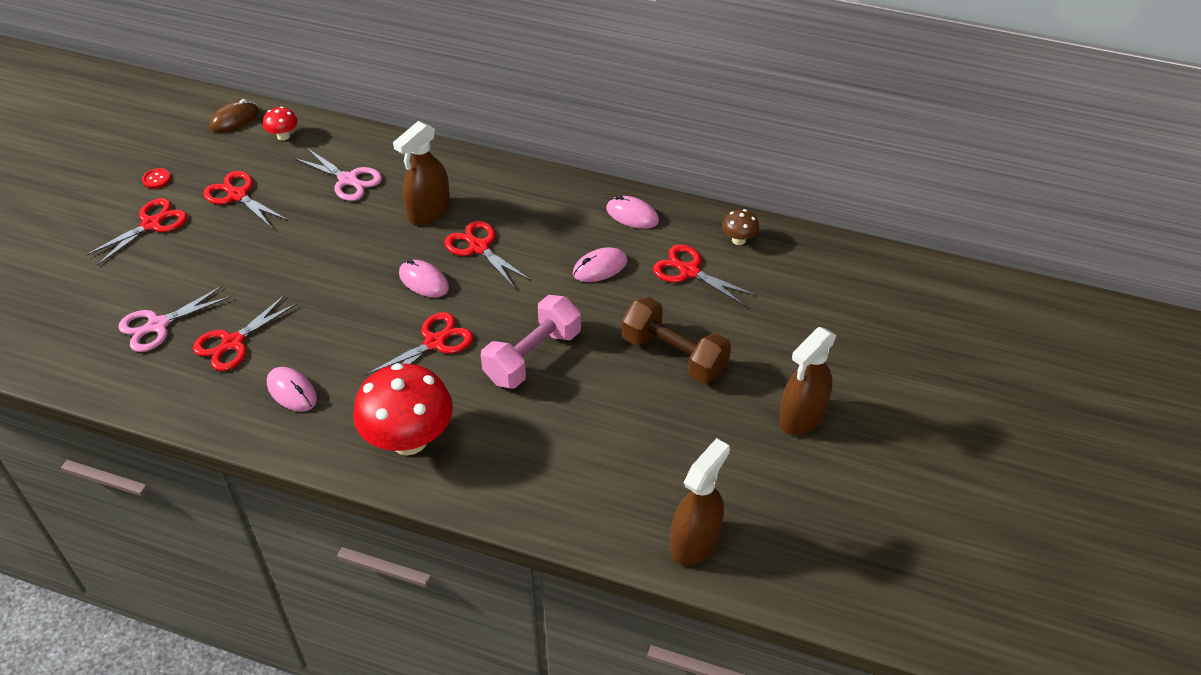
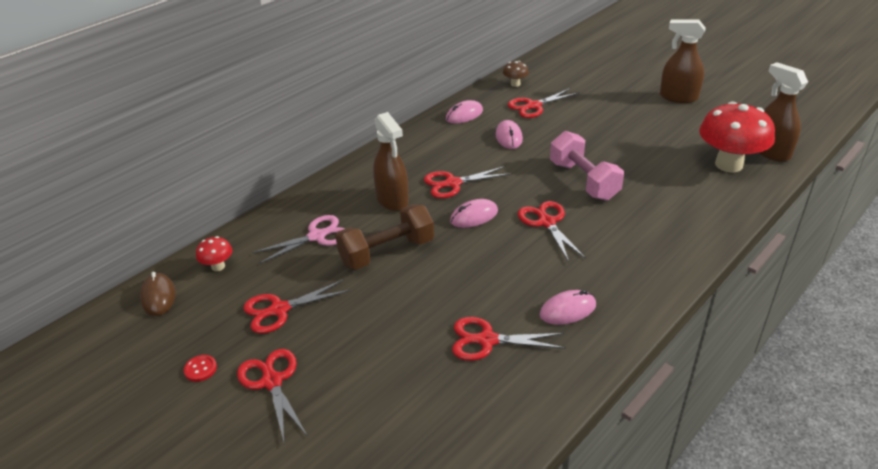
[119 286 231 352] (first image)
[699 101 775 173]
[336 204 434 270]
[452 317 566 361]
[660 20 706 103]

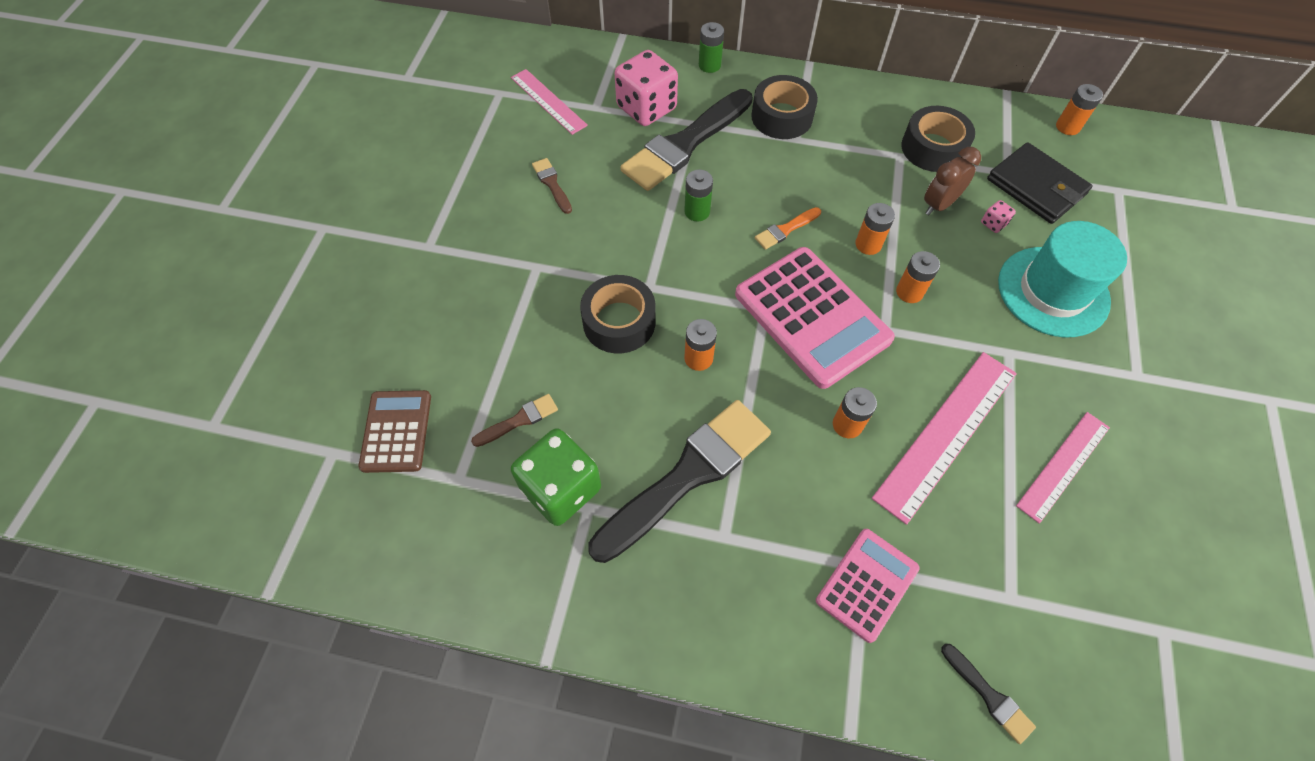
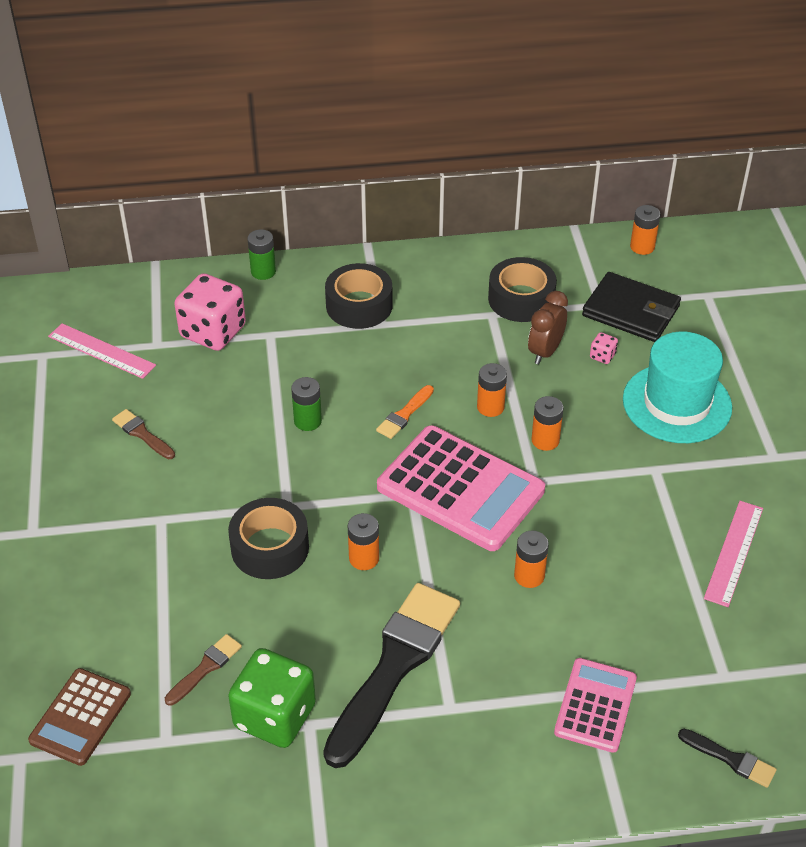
[620 89 753 191] (first image)
[872 352 1017 525] (first image)
[28 668 131 766]

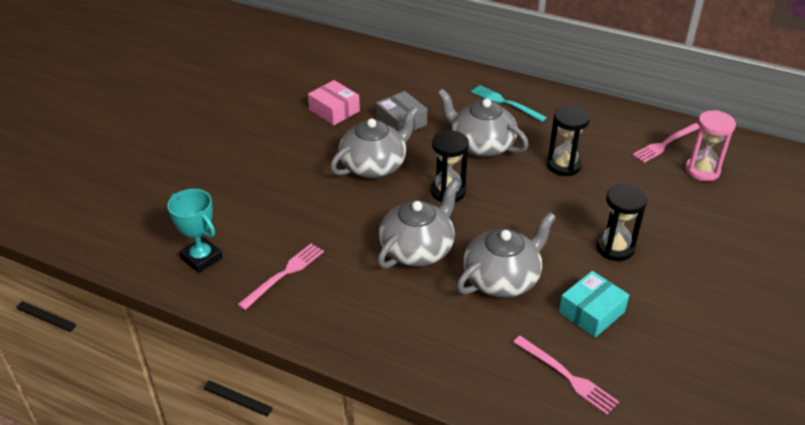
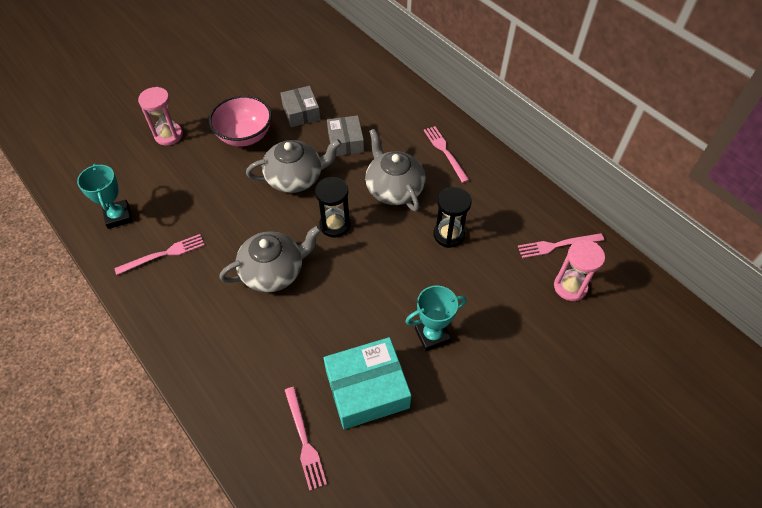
[457 212 556 298] (first image)
[138 87 183 145]
[209 95 272 146]
[405 285 467 351]
[280 86 321 127]
[424 126 469 183]
[324 337 412 429]

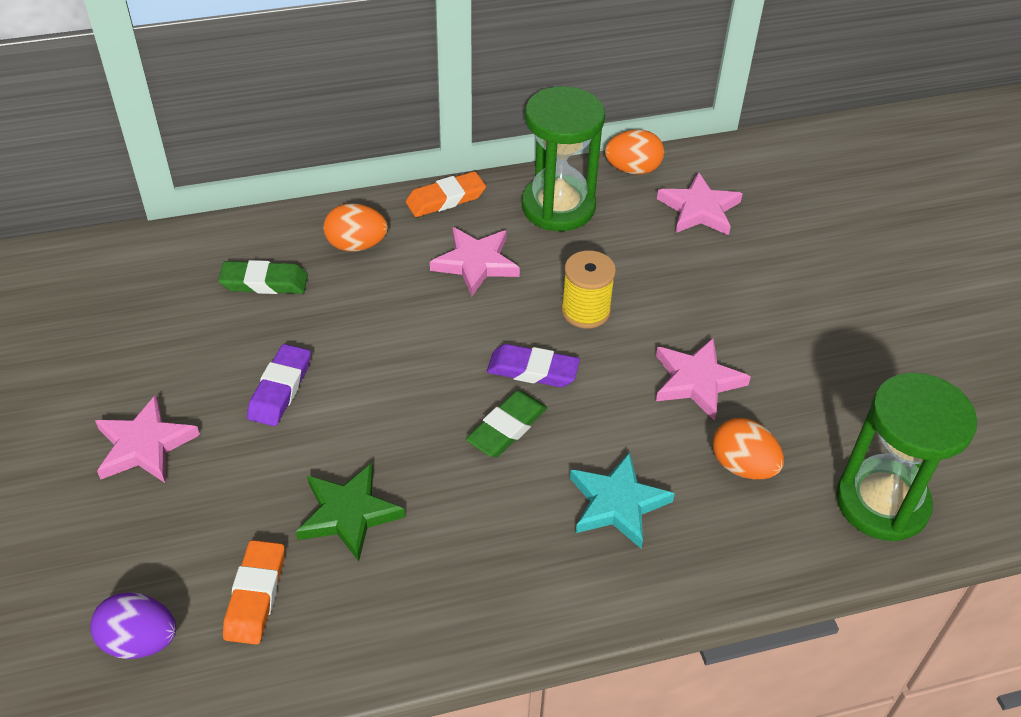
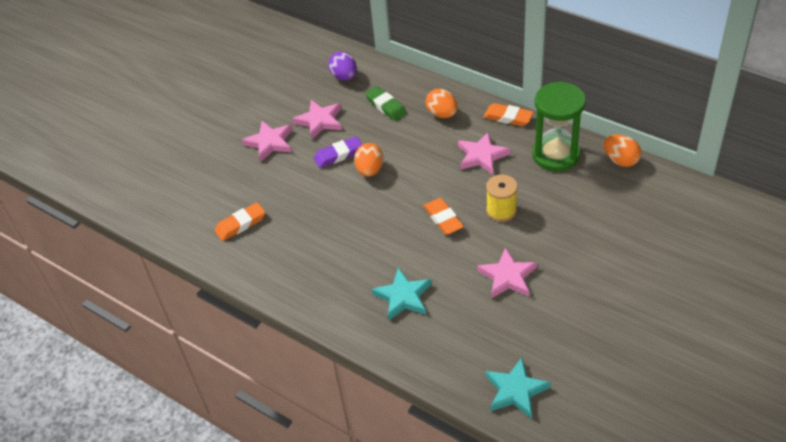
[296 463 405 561] (first image)
[466 390 547 457] (first image)
[328 52 357 80]
[292 100 342 139]
[354 143 383 177]
[485 358 551 419]
[423 198 464 235]

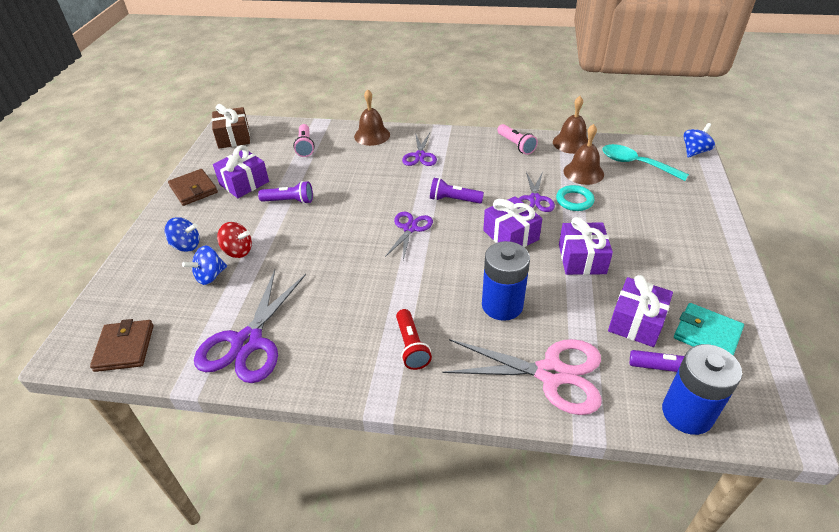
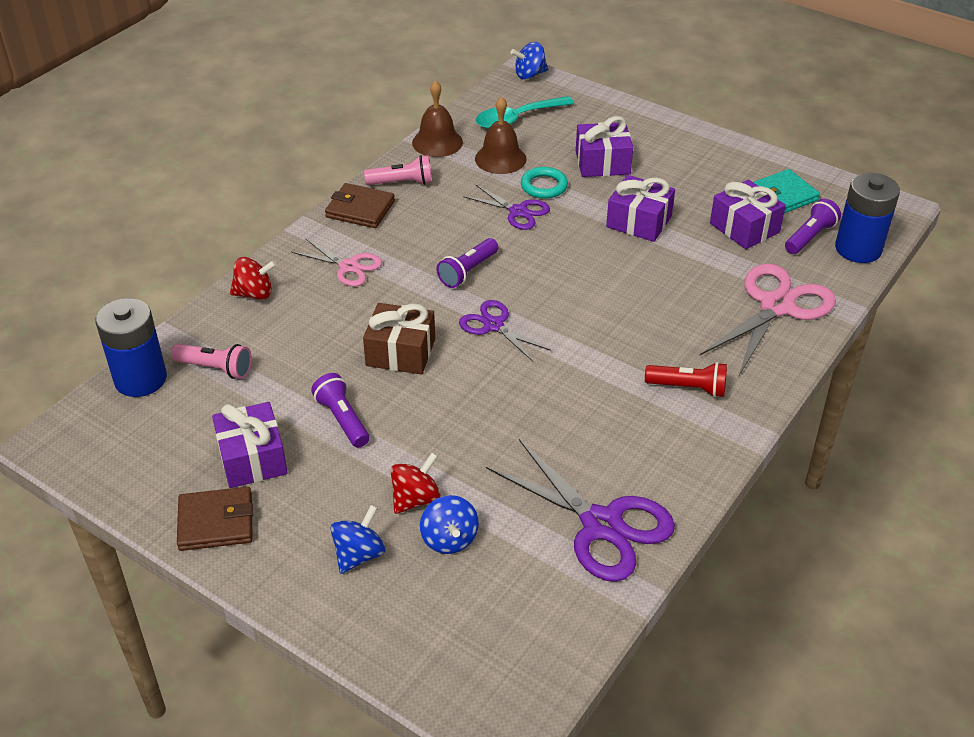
[325 183 395 228]
[363 303 435 374]
[95 298 167 397]
[576 116 633 177]
[230 257 277 300]
[291 238 382 287]
[311 373 370 448]
[511 42 548 79]

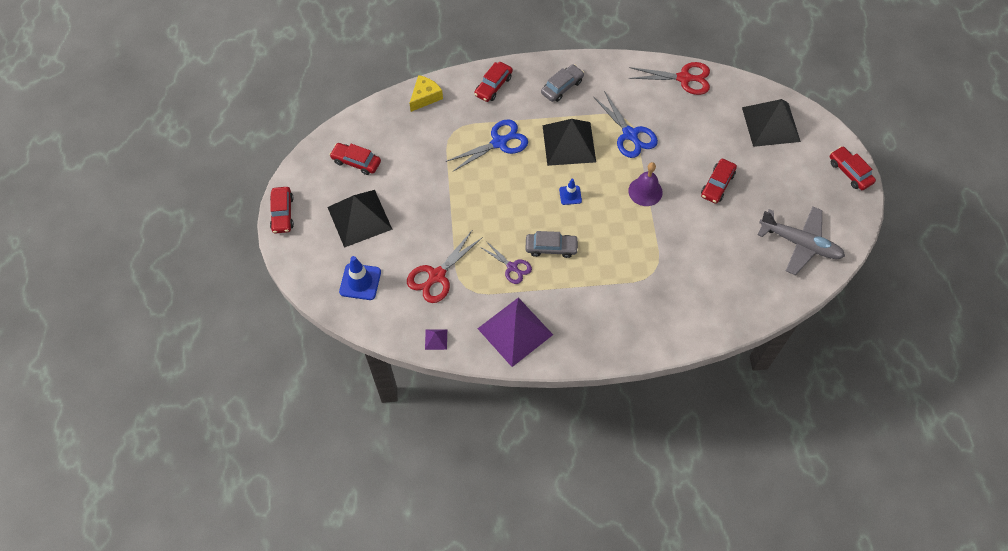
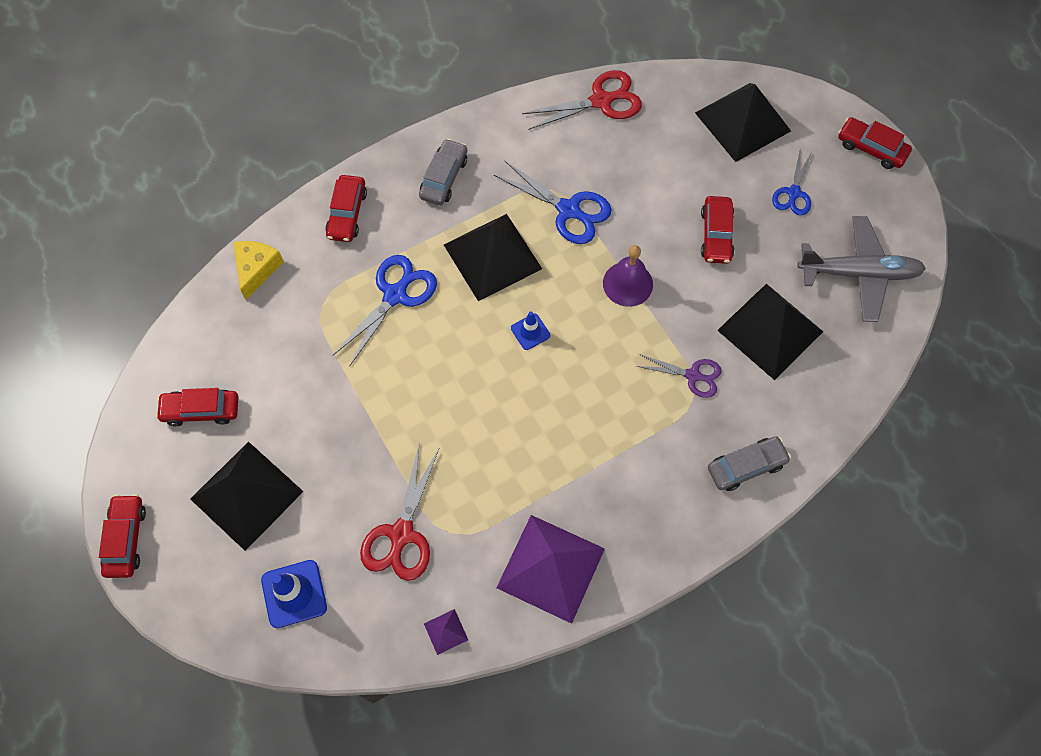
[717 284 823 380]
[772 148 812 216]
[636 354 721 398]
[708 436 791 491]
[99 494 146 578]

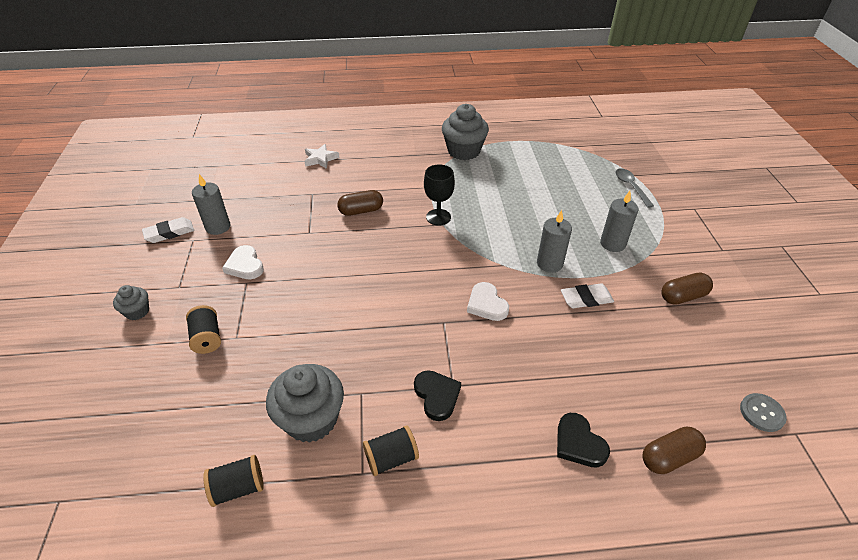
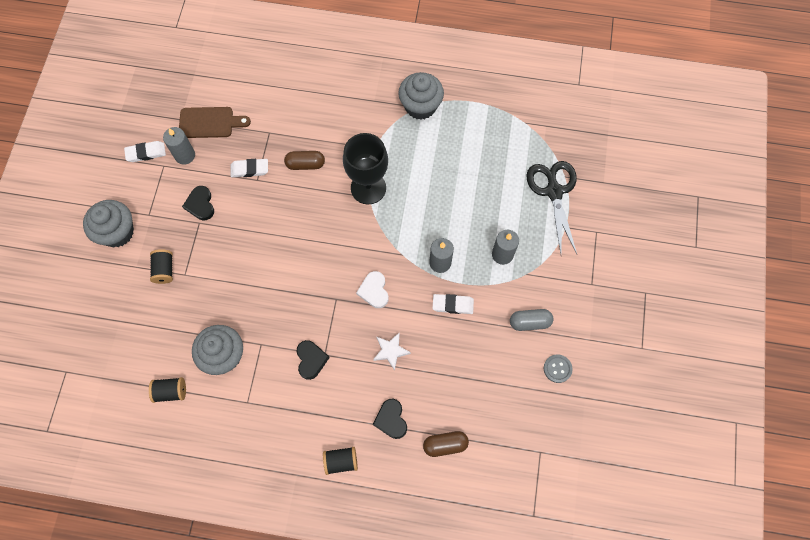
[179 107 251 138]
[231 159 268 177]
[373 333 411 371]
[323 447 358 475]
[544 354 573 383]
[526 161 577 254]
[182 186 214 220]
[510 309 553 331]
[83 200 134 247]
[343 133 388 204]

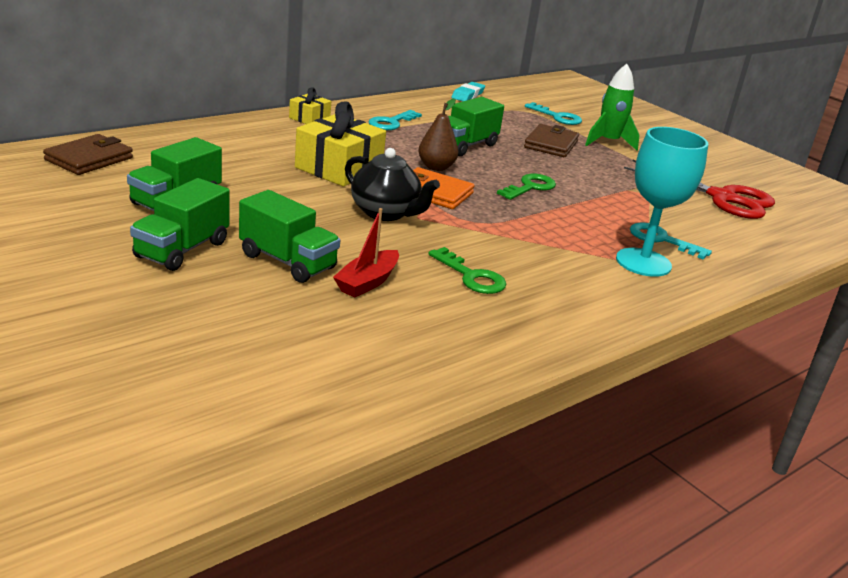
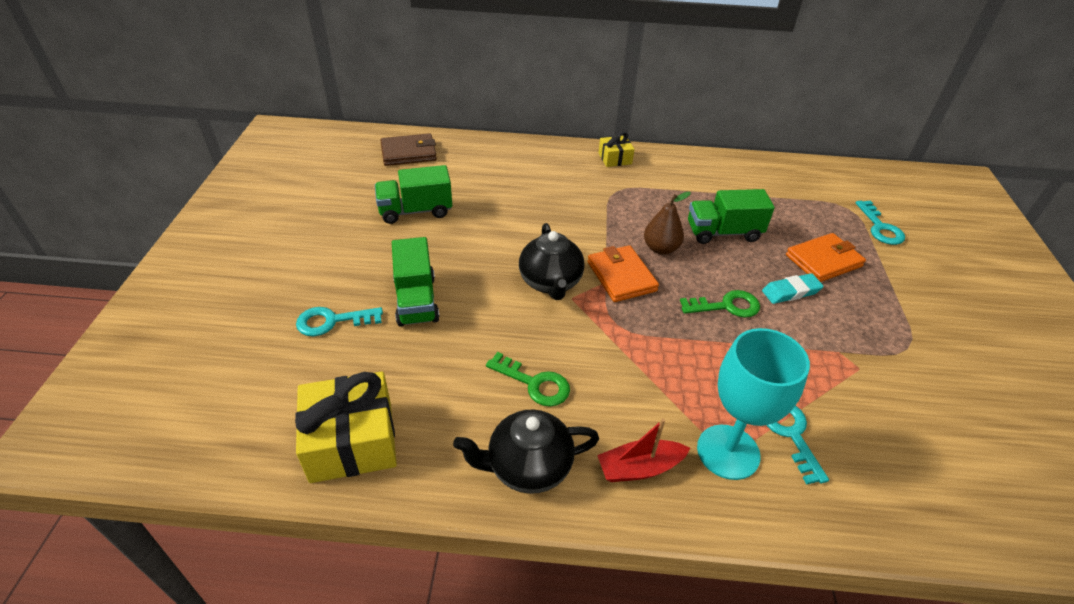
[130 178 230 271] (first image)
[585 64 639 151] (first image)
[624 160 775 219] (first image)
[453 409 599 494]
[295 372 397 483]
[597 418 690 482]
[296 307 383 336]
[762 273 824 304]
[786 233 866 282]
[486 352 570 407]

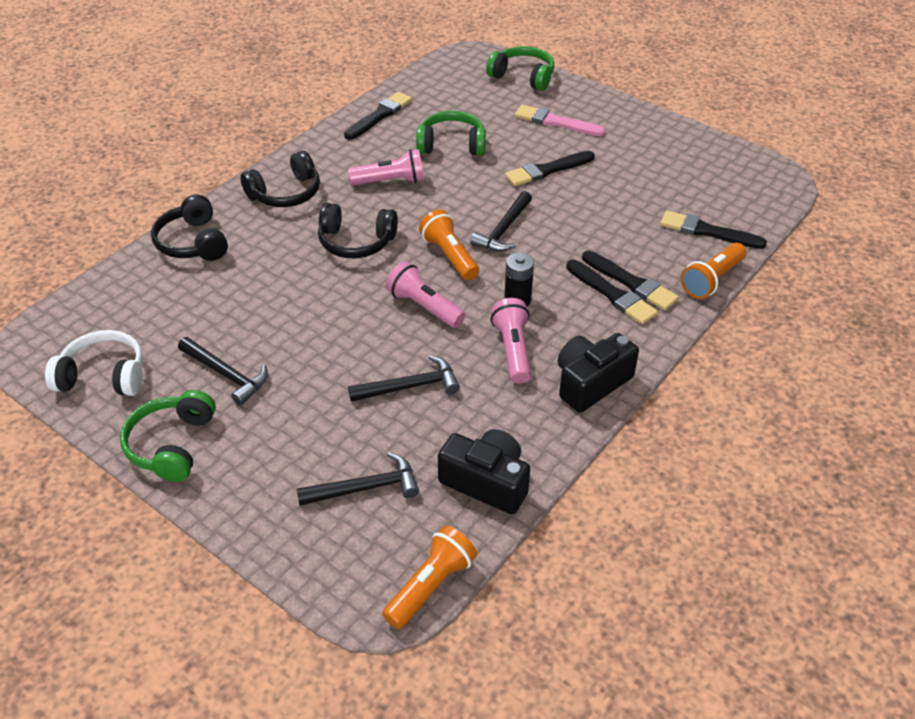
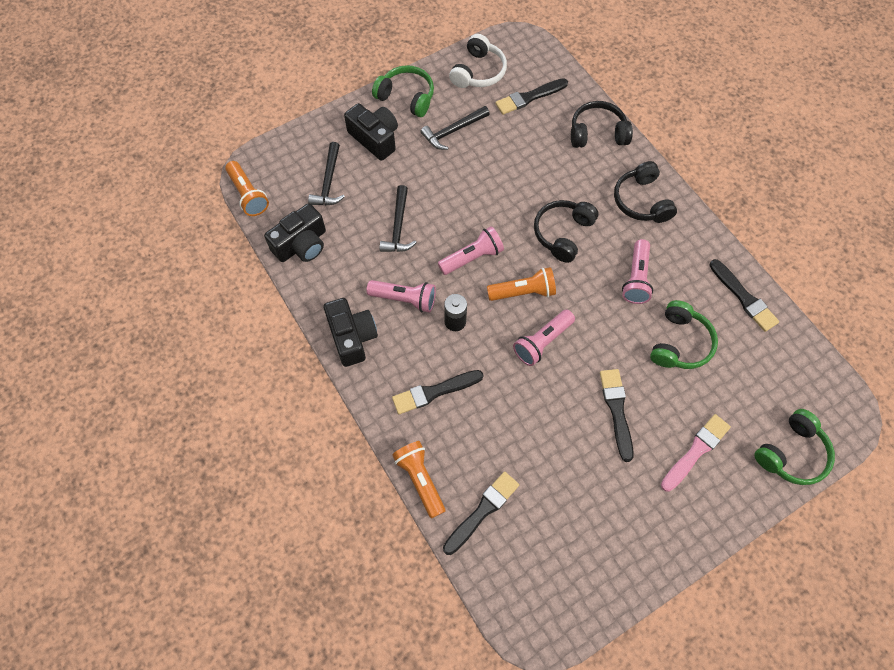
[344 103 398 161]
[495 78 568 115]
[513 310 575 366]

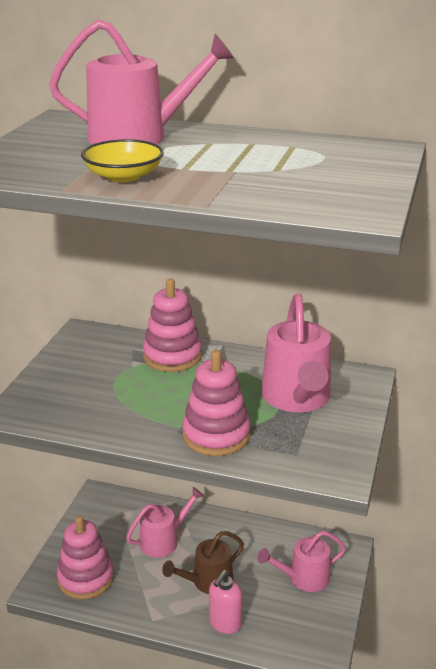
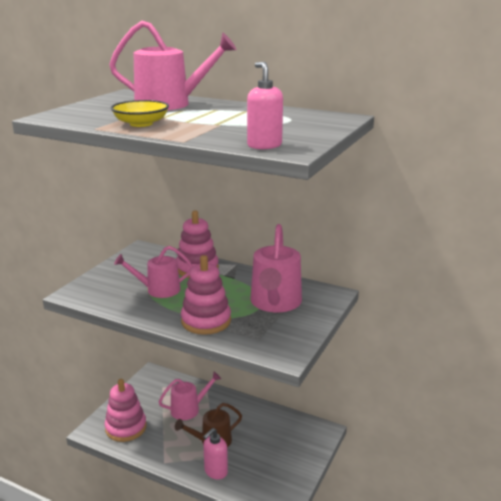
[247 62 283 149]
[114 246 193 298]

